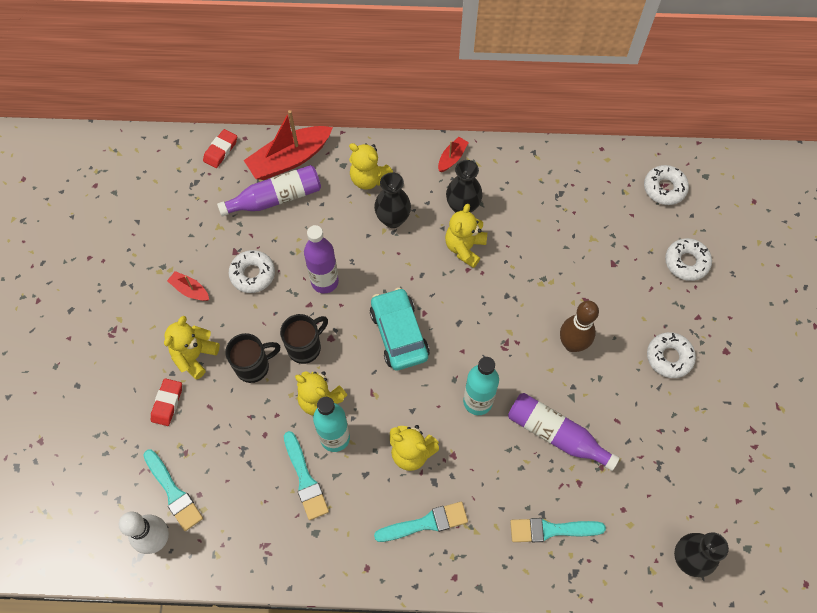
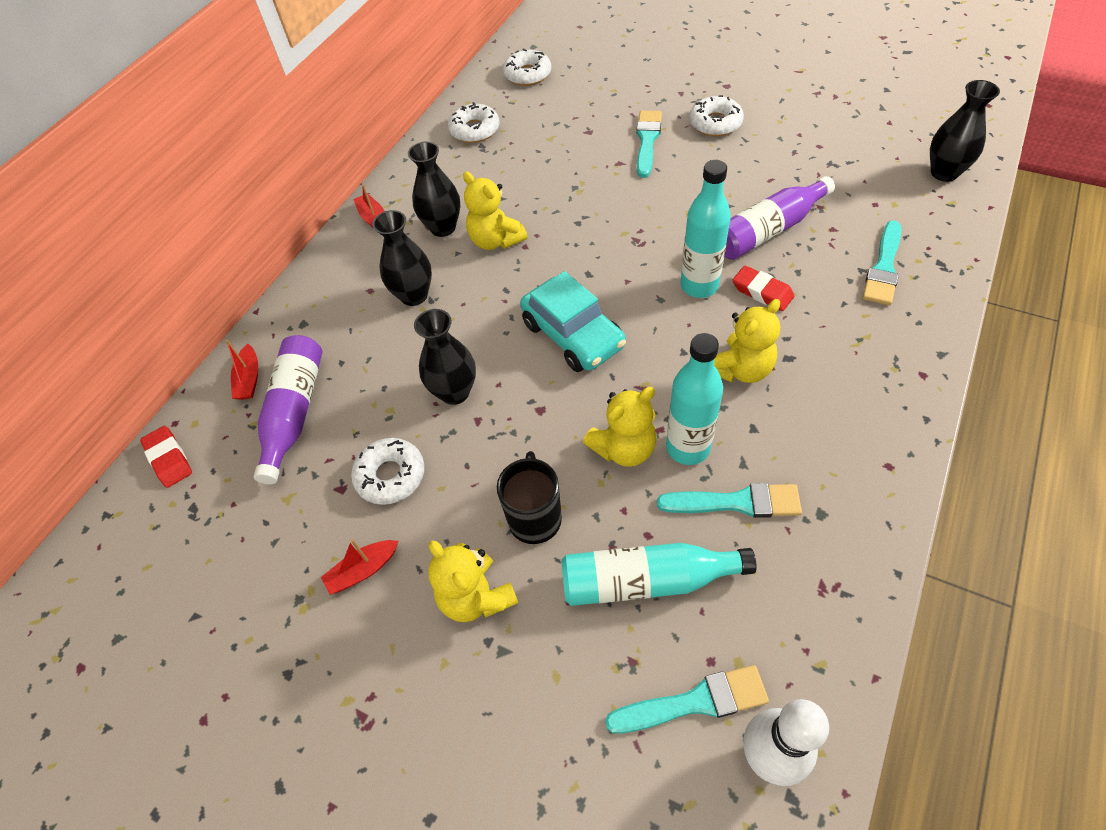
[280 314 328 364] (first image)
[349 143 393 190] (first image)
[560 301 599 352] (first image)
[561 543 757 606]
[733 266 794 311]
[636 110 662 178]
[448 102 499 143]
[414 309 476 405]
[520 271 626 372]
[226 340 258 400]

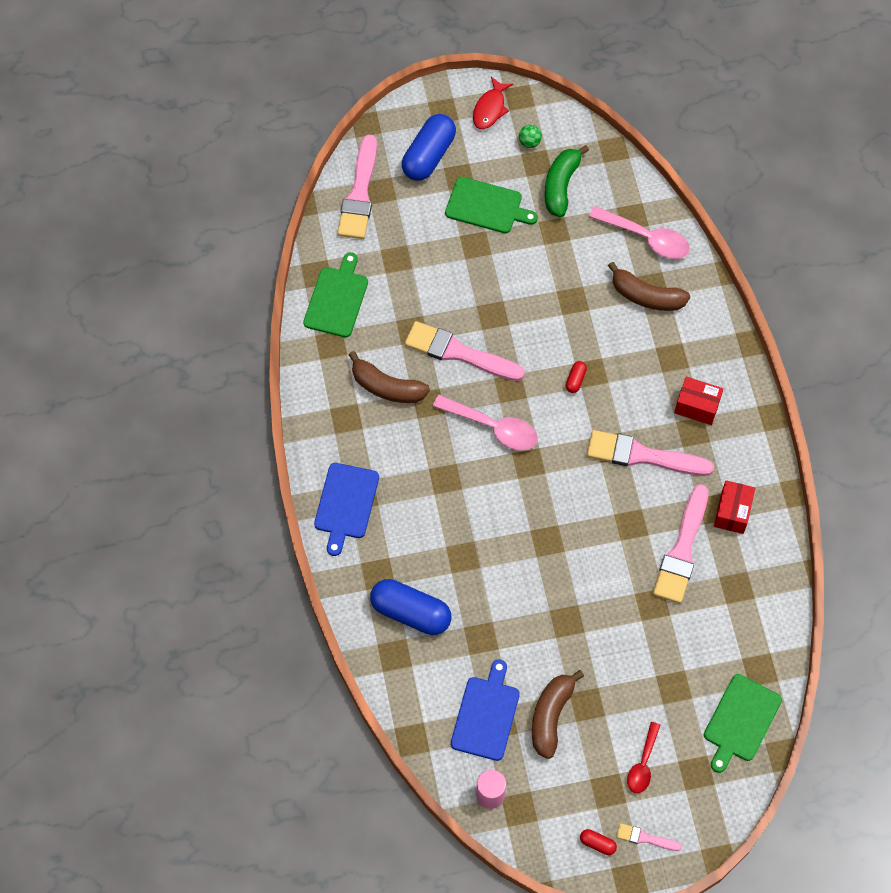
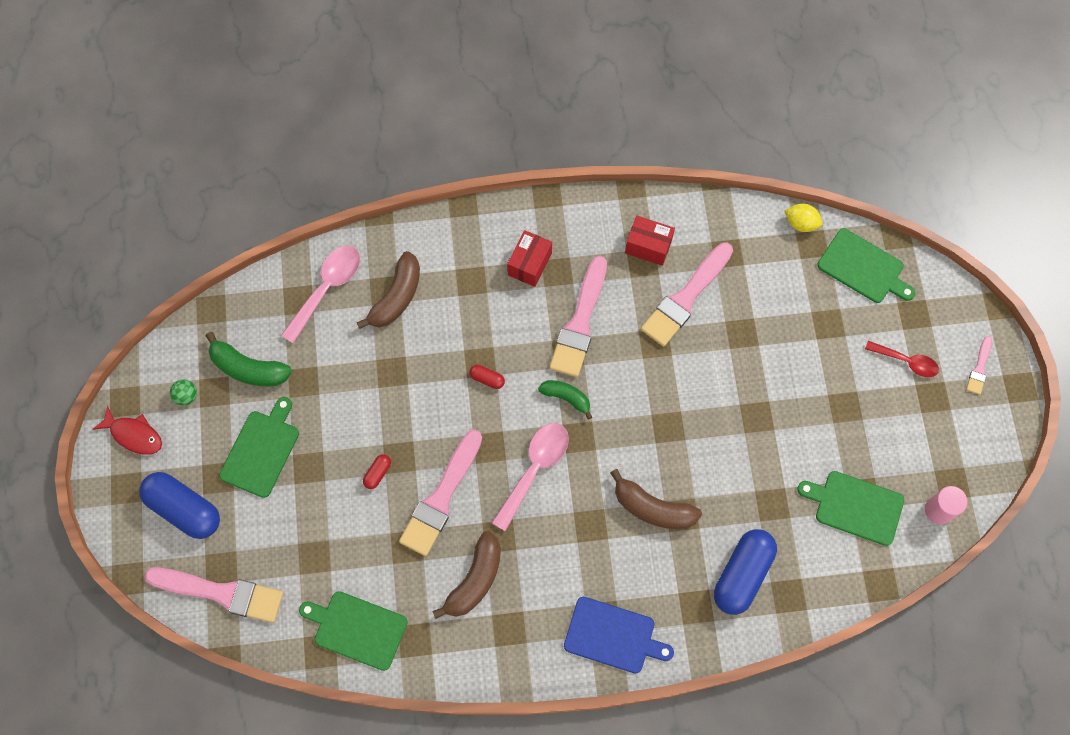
[538 380 592 419]
[784 204 823 232]
[611 469 702 529]
[363 454 391 489]
[797 471 904 546]
[641 243 733 347]

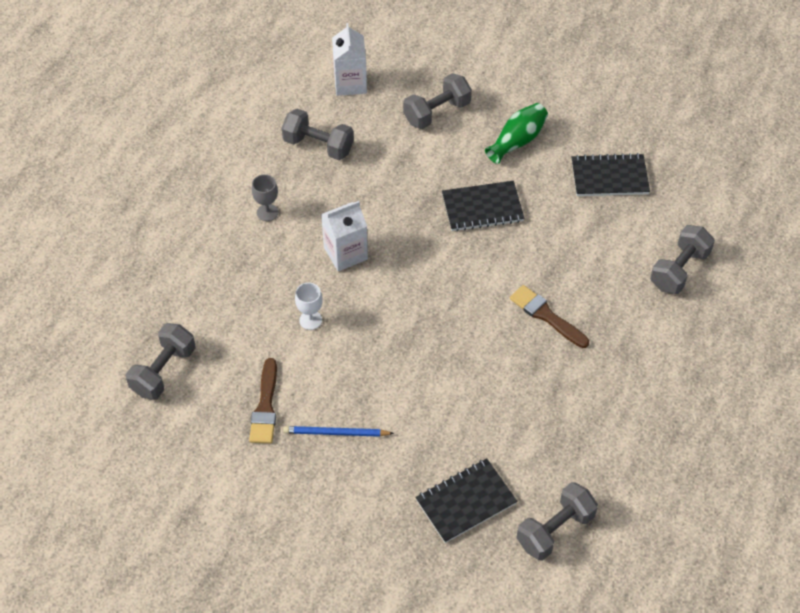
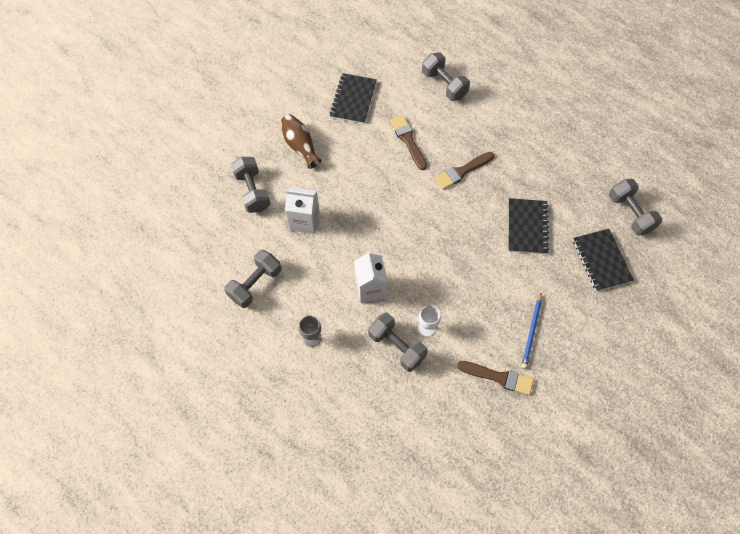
[390 115 427 170]
[368 313 428 372]
[285 187 320 234]
[508 198 549 254]
[280 114 322 169]

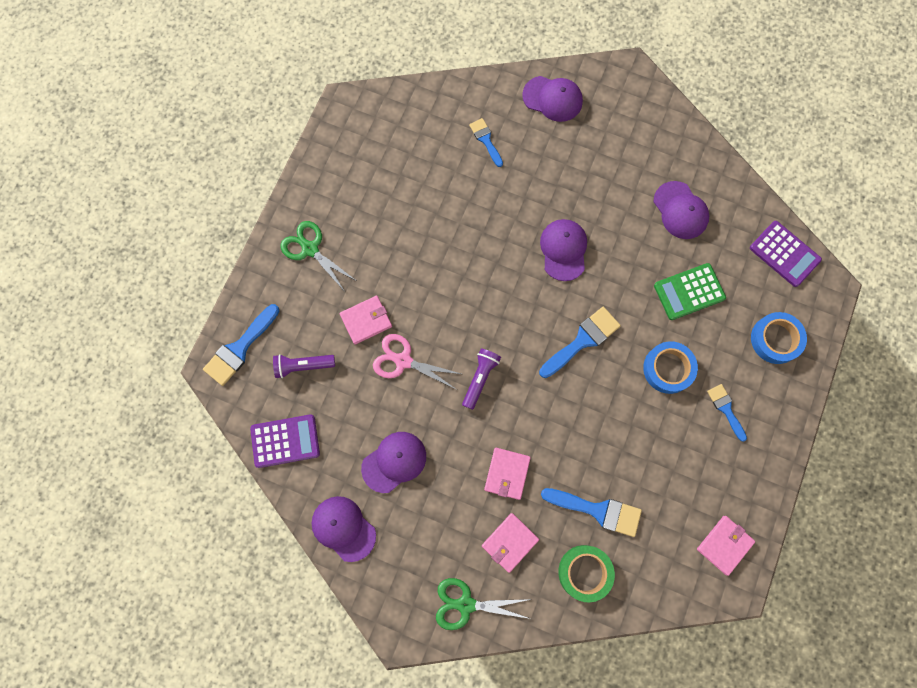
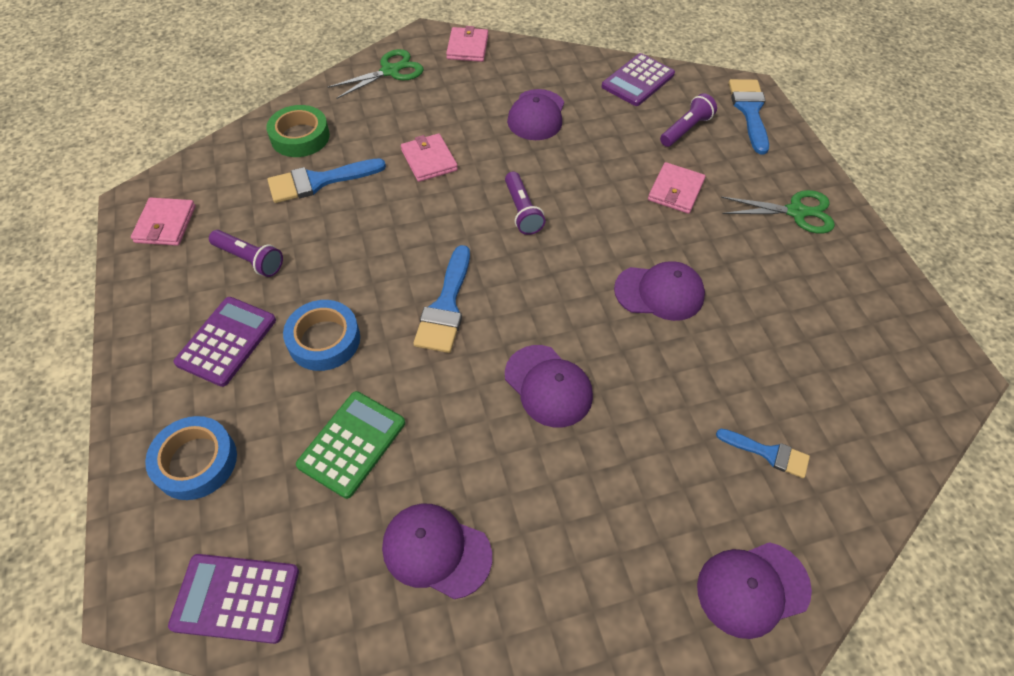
[373 334 461 390] (first image)
[209 230 283 277]
[614 261 705 321]
[446 26 488 62]
[173 297 276 387]

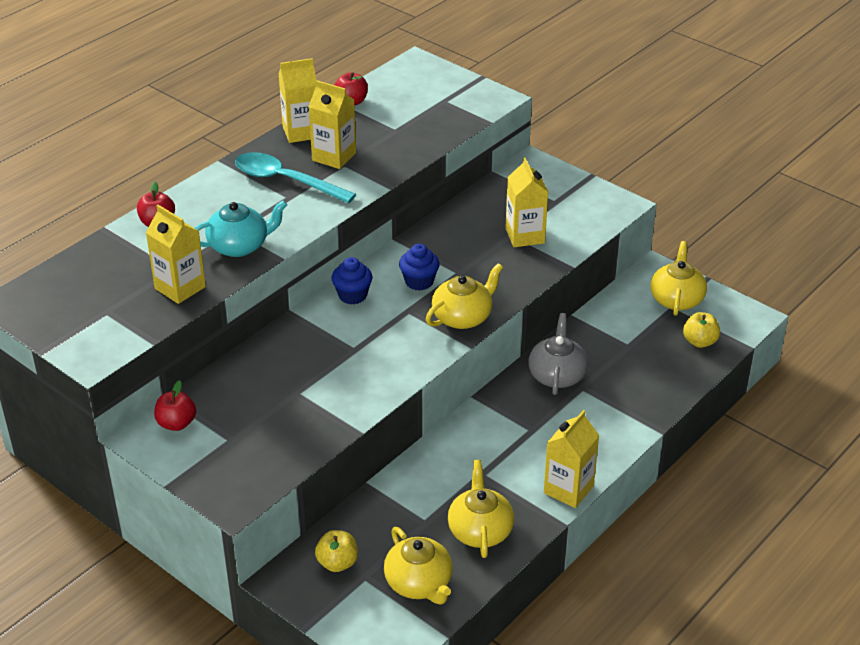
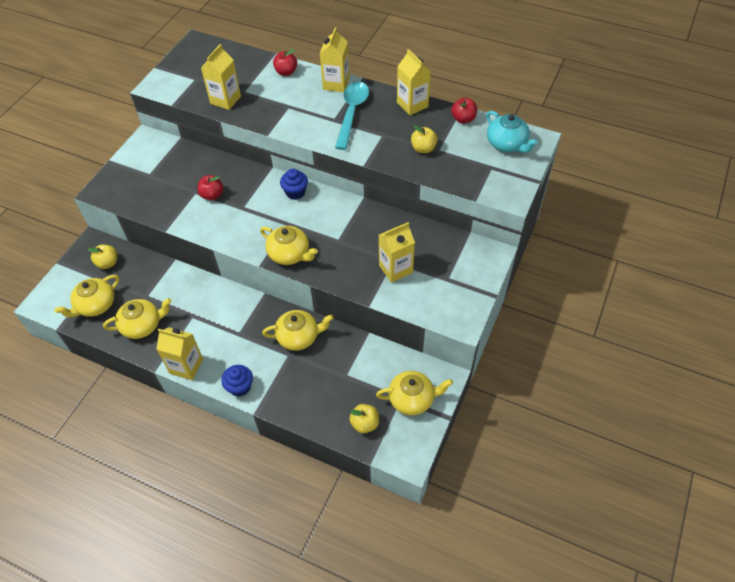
[411 125 438 153]
[197 175 223 200]
[486 111 538 153]
[320 27 349 92]
[221 365 253 397]
[262 310 333 351]

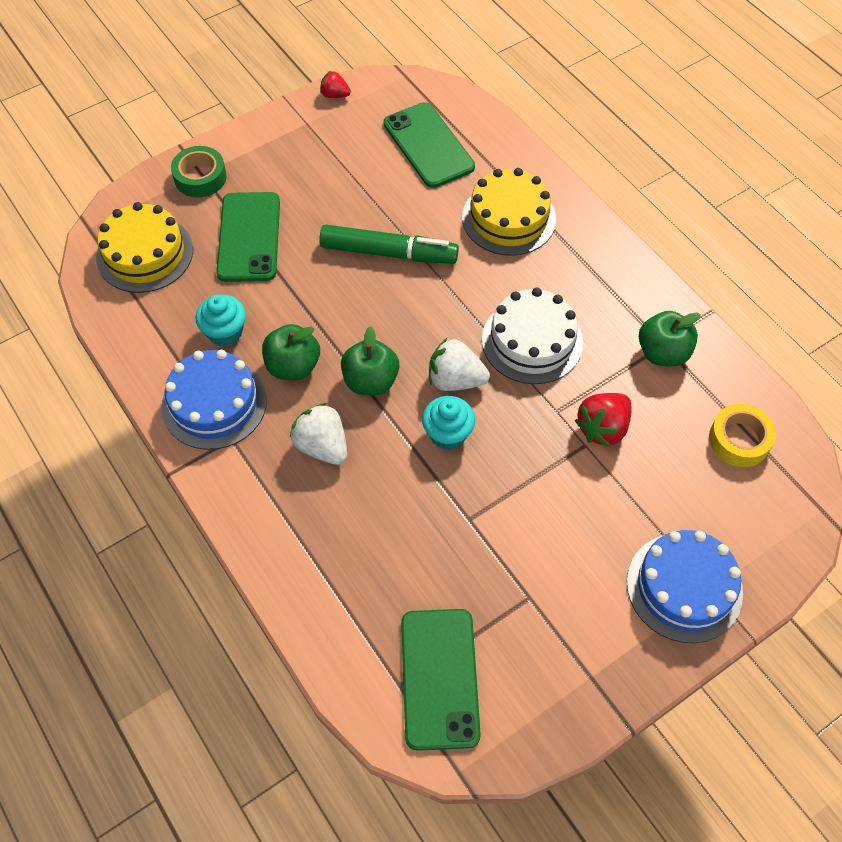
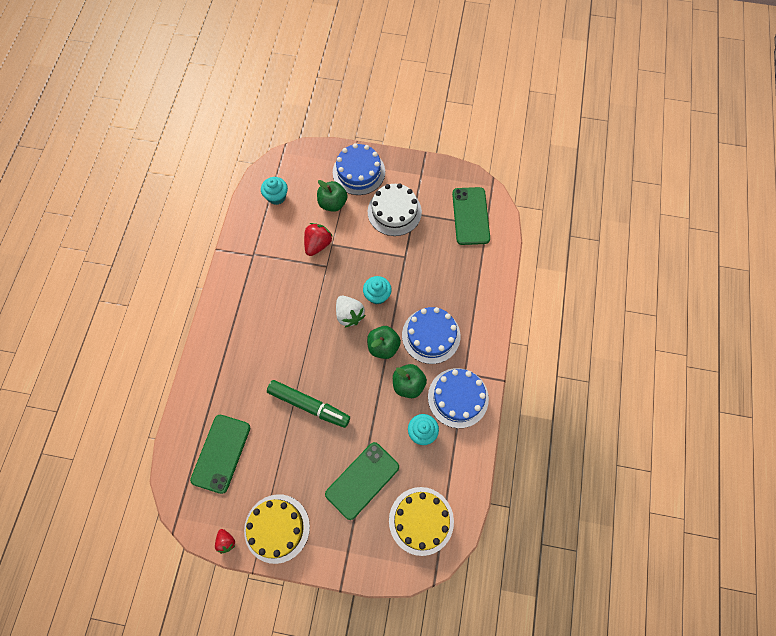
[171 146 227 198] (first image)
[244 494 310 564]
[368 183 422 236]
[317 180 348 212]
[402 307 461 364]
[261 177 288 205]
[267 380 350 428]
[452 187 490 245]
[304 223 332 256]

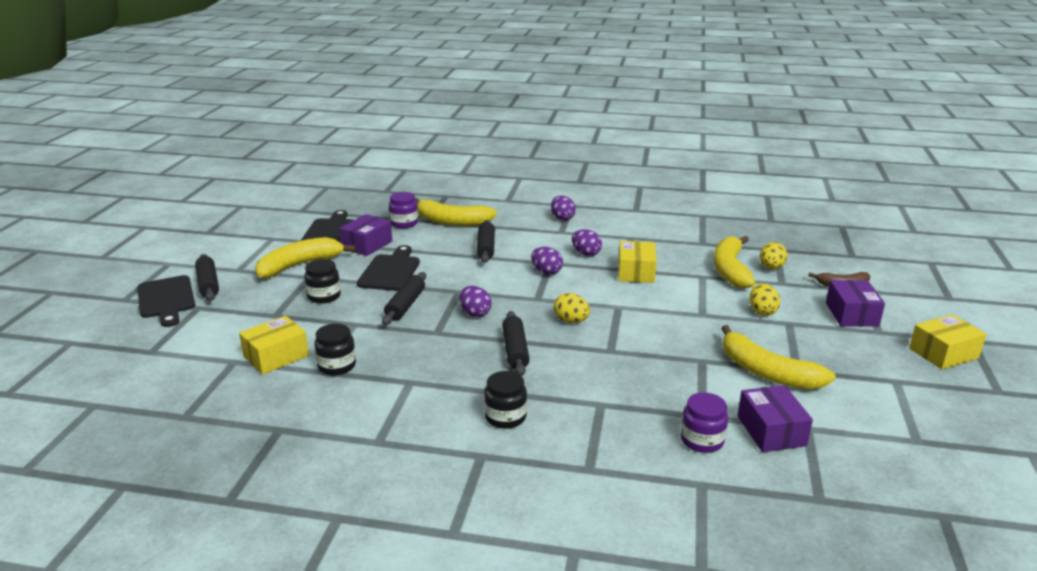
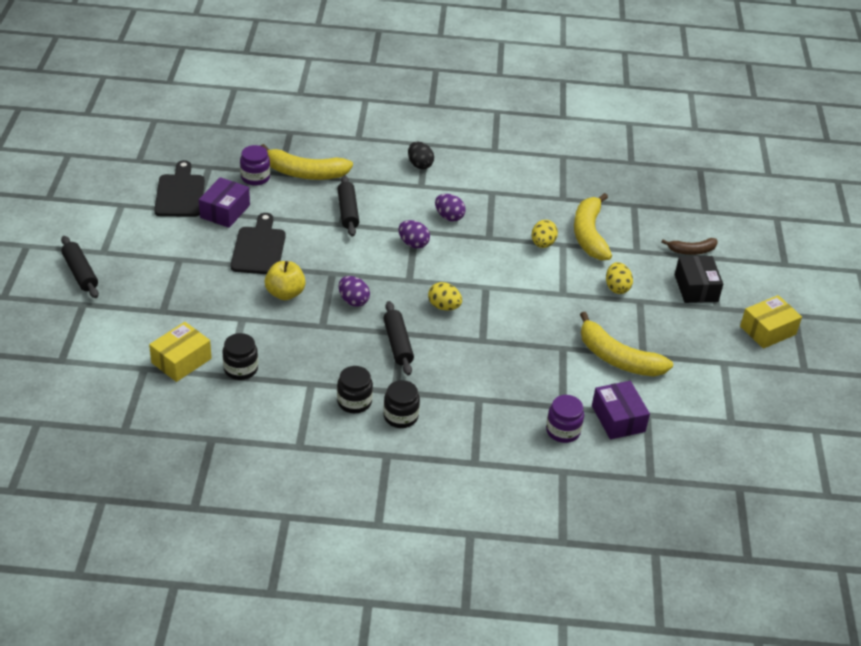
[137 275 195 327] (first image)
[255 237 356 278] (first image)
[619 241 657 283] (first image)
[337 366 373 413]
[532 220 558 248]
[265 261 306 300]
[408 141 434 169]
[675 256 723 303]

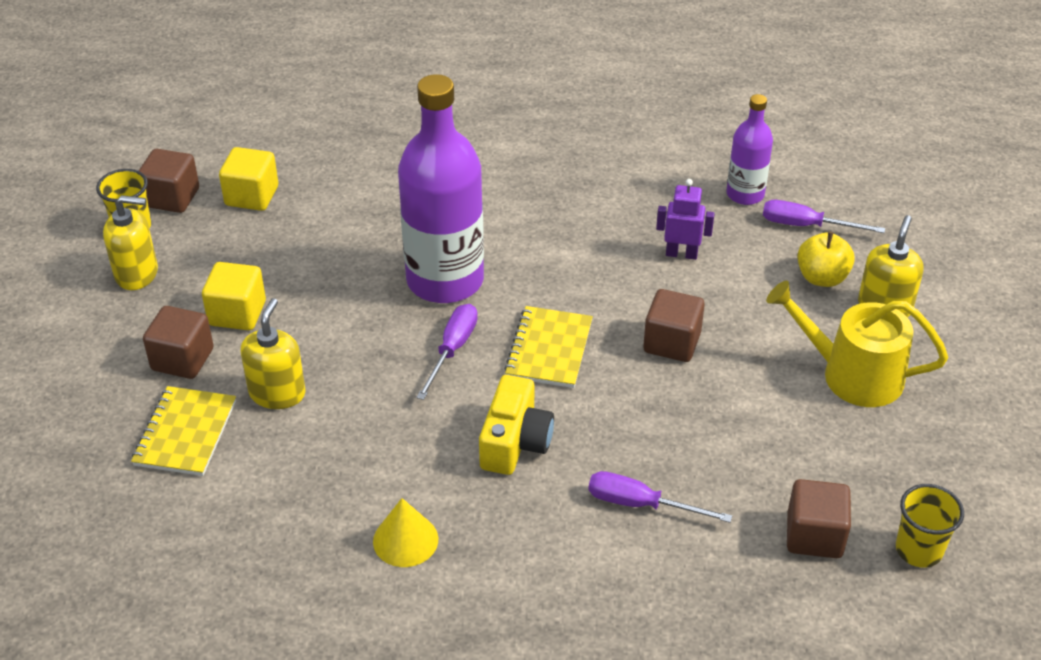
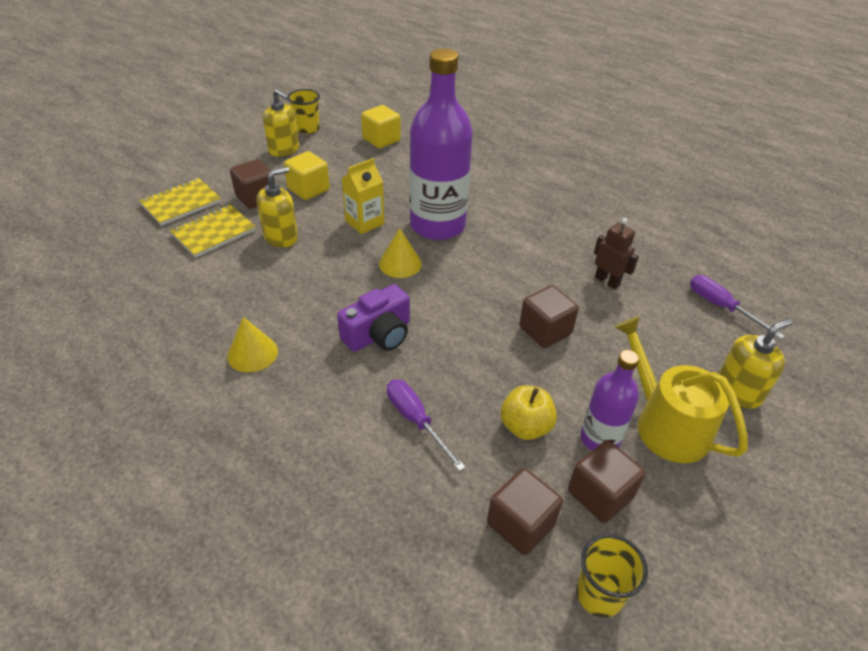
[342 158 384 234]
[568 440 645 523]
[139 178 221 226]
[580 350 639 451]
[501 385 557 440]
[379 228 422 278]
[337 284 410 352]
[594 218 639 289]

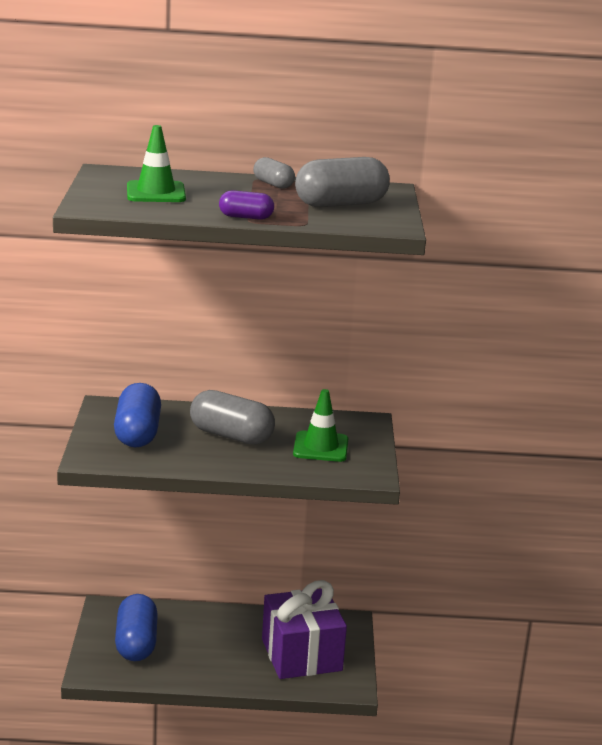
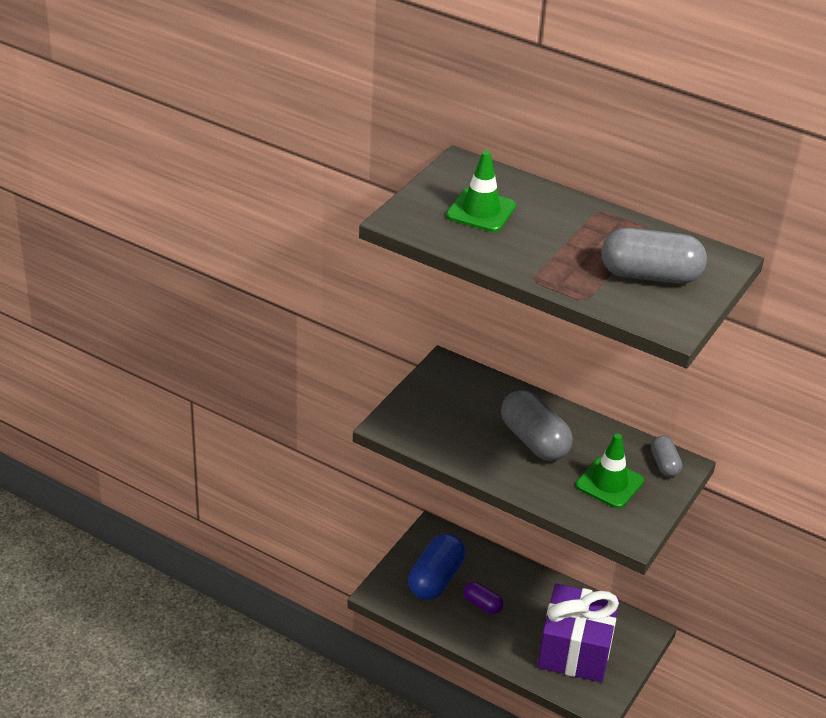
[114 383 161 447] (first image)
[463 582 504 614]
[651 436 682 477]

